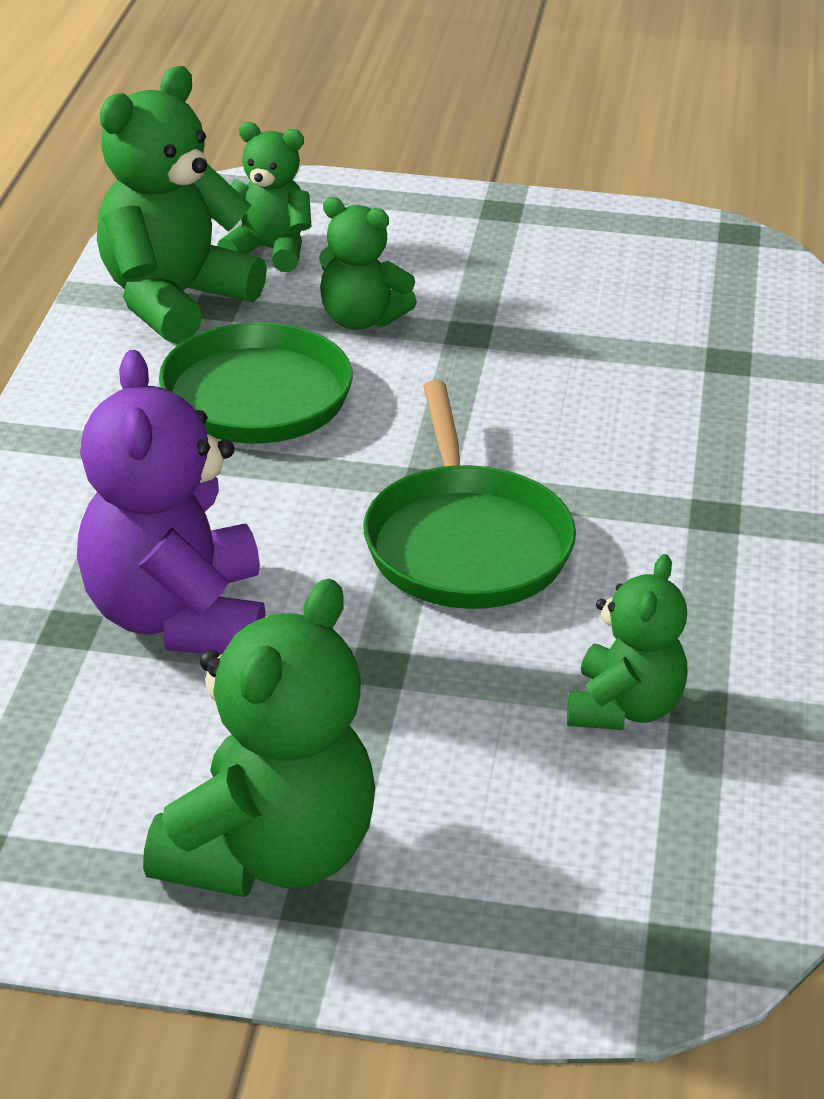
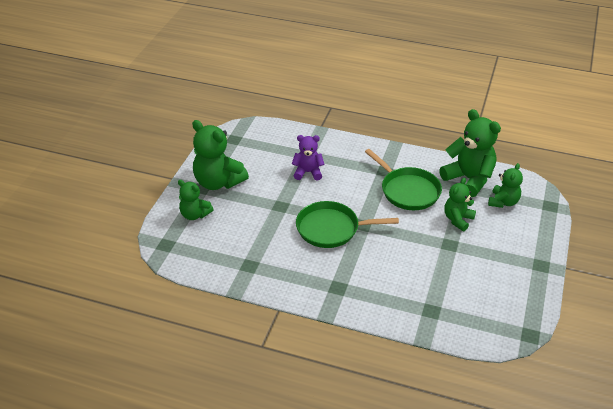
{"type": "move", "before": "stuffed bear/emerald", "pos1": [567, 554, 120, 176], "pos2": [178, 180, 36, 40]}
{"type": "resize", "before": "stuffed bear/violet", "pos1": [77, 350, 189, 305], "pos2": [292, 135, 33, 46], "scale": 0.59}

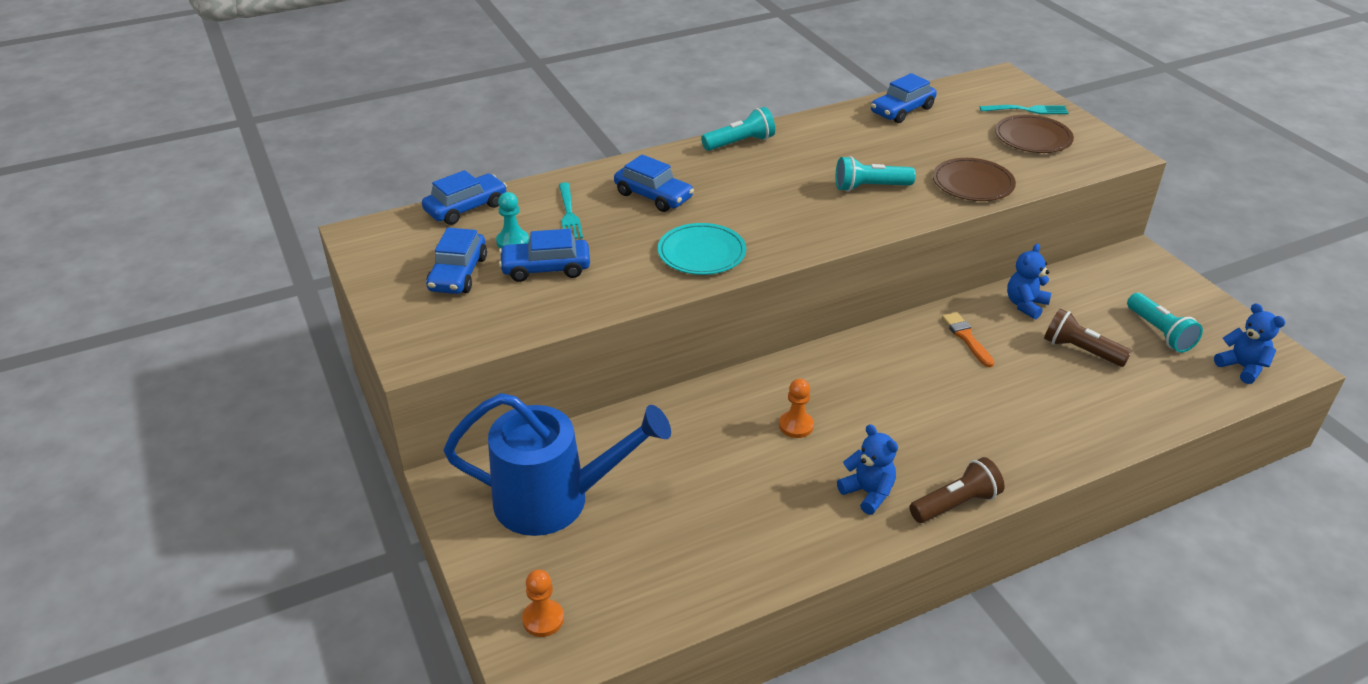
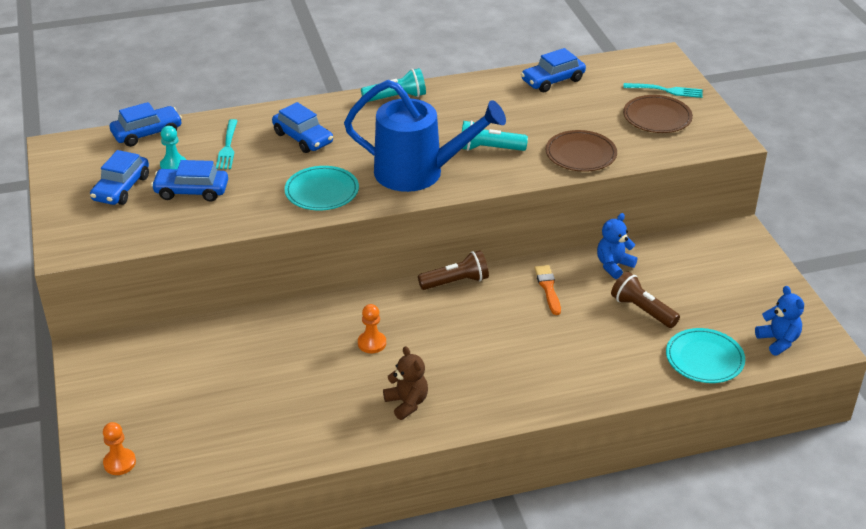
{"type": "delete", "before": "torch/turquoise", "pos1": [1127, 293, 76, 60]}
{"type": "insert", "after": "plate/turquoise", "pos2": [666, 328, 79, 55]}
{"type": "move", "before": "sprinkling can/cobalt", "pos1": [443, 393, 228, 143], "pos2": [344, 80, 162, 112]}
{"type": "move", "before": "torch/brown", "pos1": [909, 457, 96, 66], "pos2": [418, 250, 71, 40]}
{"type": "recolor", "before": "stuffed bear/cobalt", "after": "stuffed bear/brown", "pos1": [837, 424, 61, 91], "pos2": [383, 346, 45, 74]}

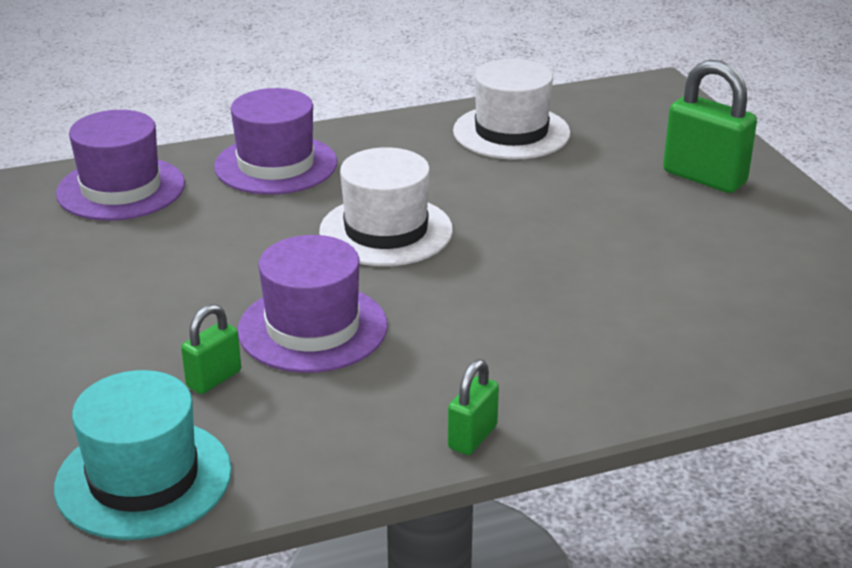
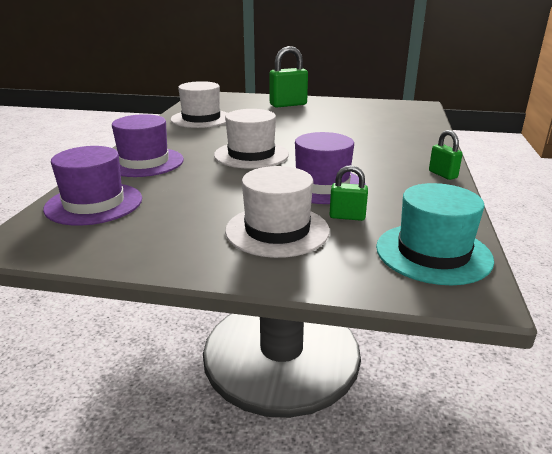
{"type": "insert", "after": "hat/pure white", "pos2": [225, 166, 105, 92]}
{"type": "rotate", "before": "small lock/emerald", "pos1": [181, 304, 60, 90], "pos2": [329, 165, 39, 56], "turn": -60}

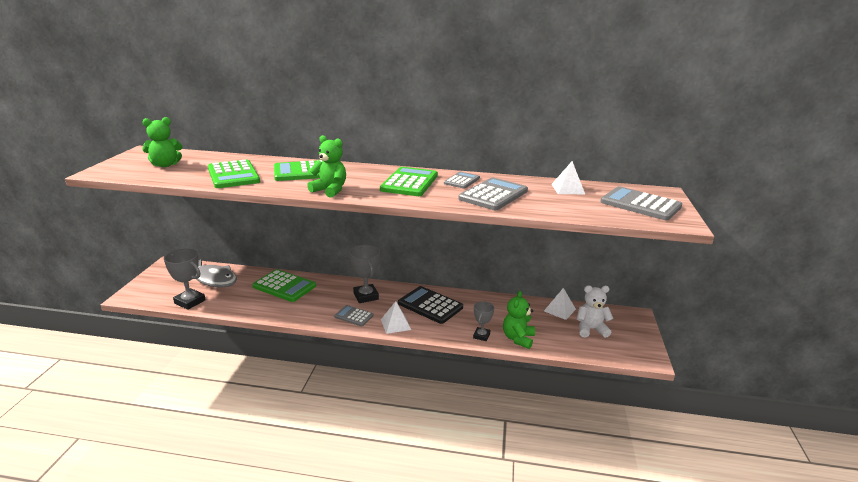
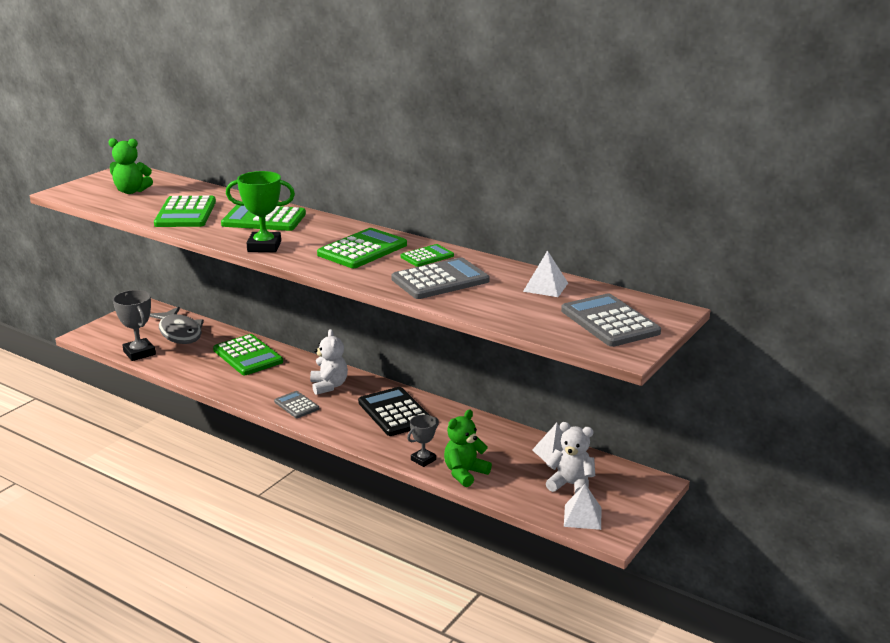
{"type": "move", "before": "pyramid/pure white", "pos1": [381, 301, 30, 33], "pos2": [564, 484, 37, 46]}
{"type": "replace", "before": "stuffed bear/emerald", "after": "trophy/emerald", "pos1": [307, 135, 39, 63], "pos2": [226, 171, 69, 81]}
{"type": "replace", "before": "trophy/grey", "after": "stuffed bear/pure white", "pos1": [349, 245, 31, 58], "pos2": [310, 329, 38, 66]}
{"type": "recolor", "before": "pocket calculator/grey", "after": "pocket calculator/emerald", "pos1": [444, 172, 36, 17], "pos2": [401, 244, 53, 23]}

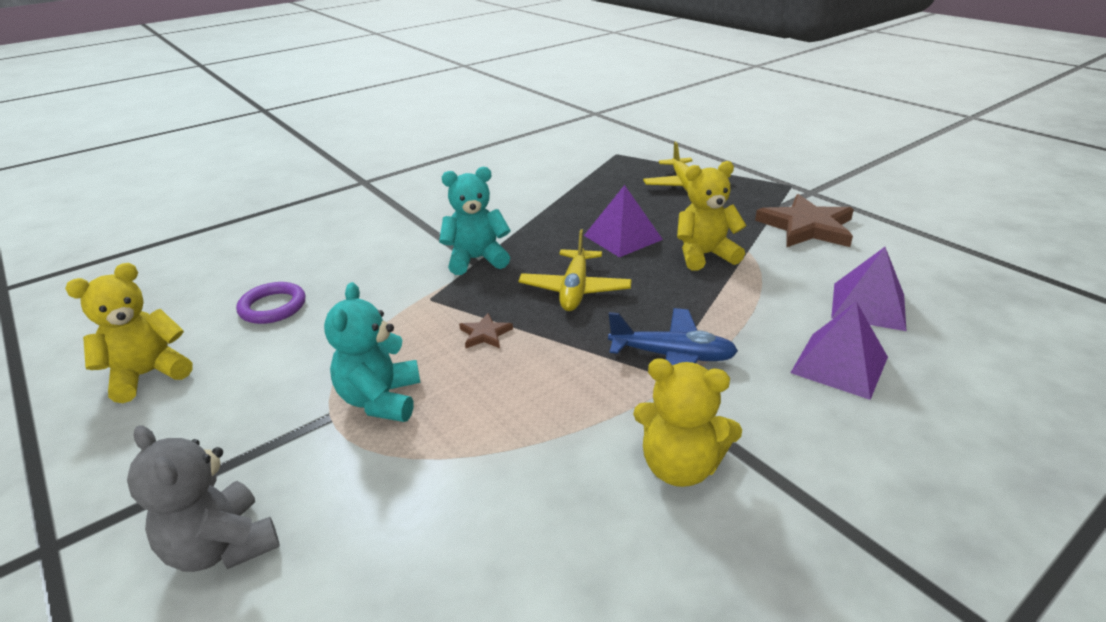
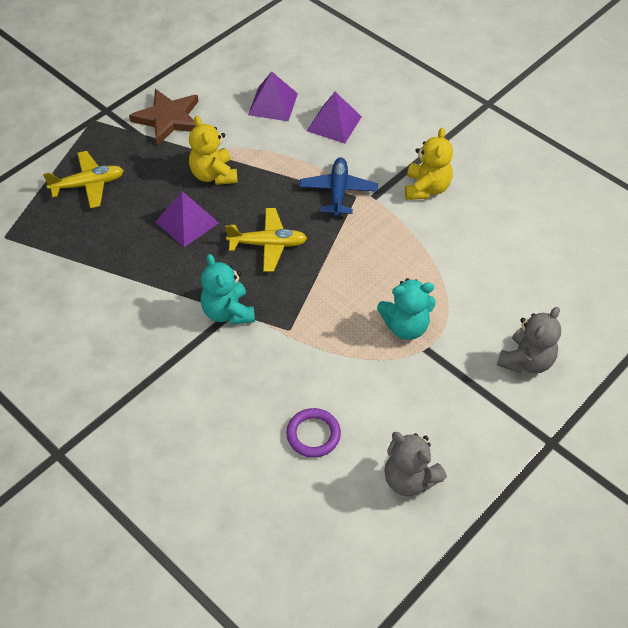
{"type": "delete", "before": "five-pointed star/brown", "pos1": [459, 313, 54, 35]}
{"type": "recolor", "before": "stuffed bear/golden", "after": "stuffed bear/grey", "pos1": [65, 263, 128, 140], "pos2": [384, 432, 63, 64]}

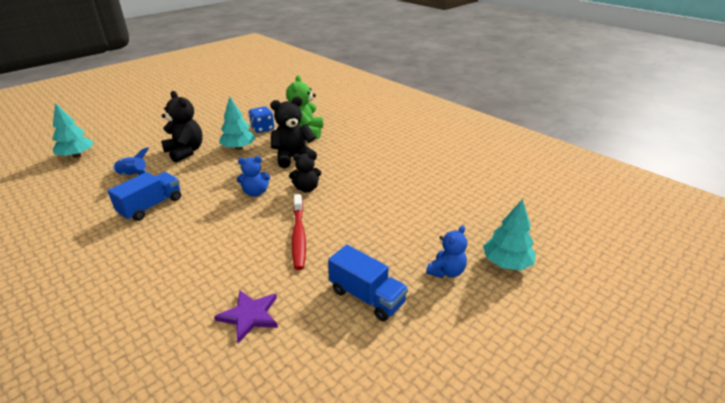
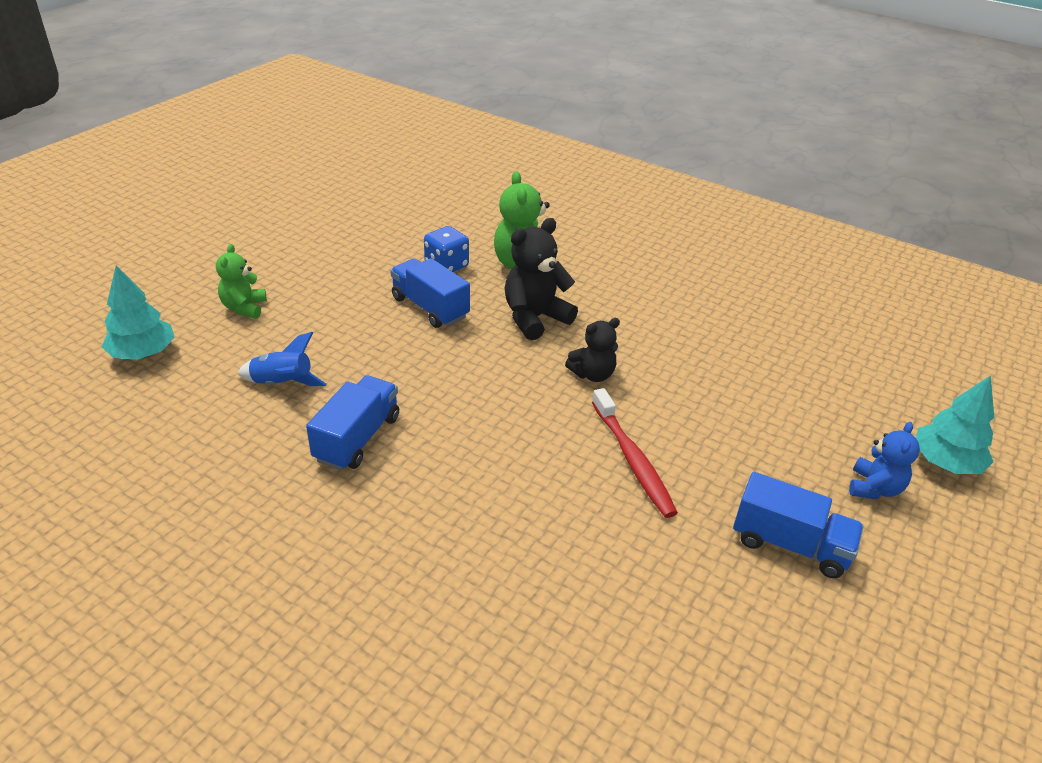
{"type": "delete", "before": "stuffed bear/ebony", "pos1": [161, 91, 42, 72]}
{"type": "delete", "before": "five-pointed star/violet", "pos1": [214, 290, 64, 53]}
{"type": "delete", "before": "stuffed bear/cobalt", "pos1": [237, 156, 33, 41]}
{"type": "insert", "after": "stuffed bear/emerald", "pos2": [216, 244, 51, 75]}
{"type": "replace", "before": "toy tree/turquoise", "after": "toy truck/cobalt", "pos1": [219, 97, 37, 53], "pos2": [390, 258, 80, 70]}

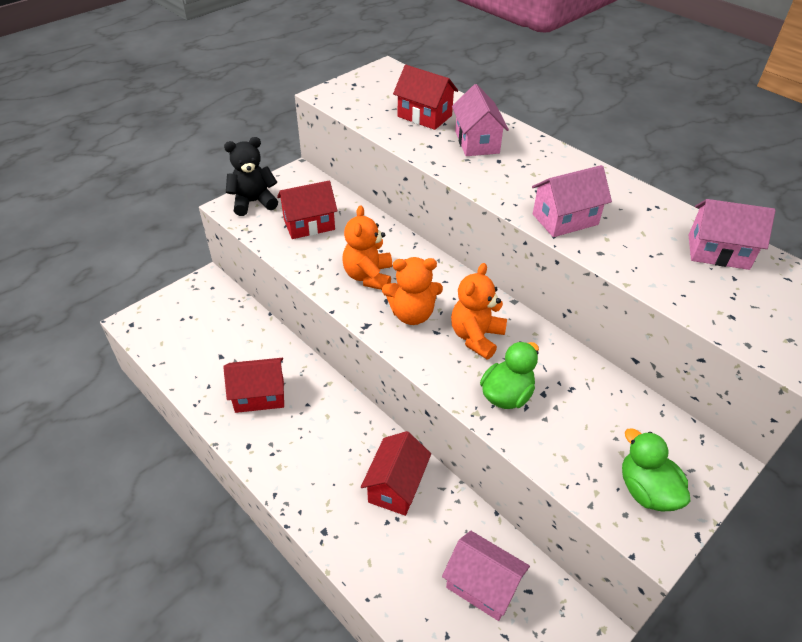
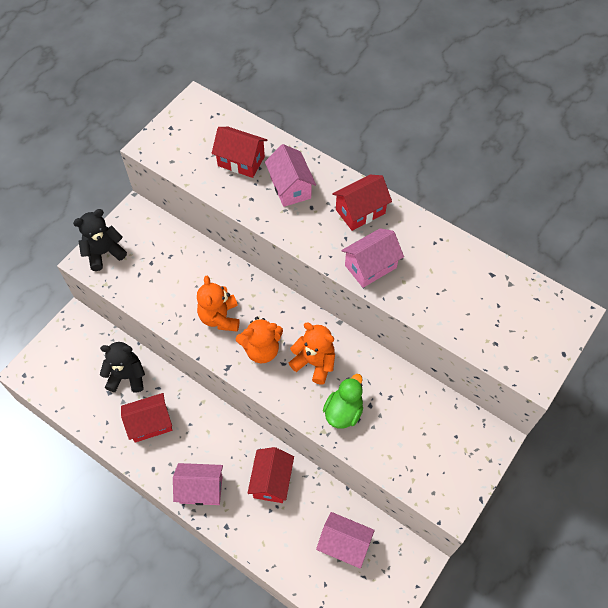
{"type": "delete", "before": "toy duck/emerald", "pos1": [622, 428, 69, 83]}
{"type": "insert", "after": "stuffed bear/ebony", "pos2": [100, 342, 45, 50]}
{"type": "move", "before": "cottage/crimson", "pos1": [277, 181, 61, 58], "pos2": [332, 175, 60, 56]}
{"type": "move", "before": "cottage/rose-pink", "pos1": [689, 199, 87, 71], "pos2": [173, 463, 50, 42]}
{"type": "rotate", "before": "stuffed bear/orange", "pos1": [451, 263, 56, 96], "pos2": [289, 322, 46, 63], "turn": 105}

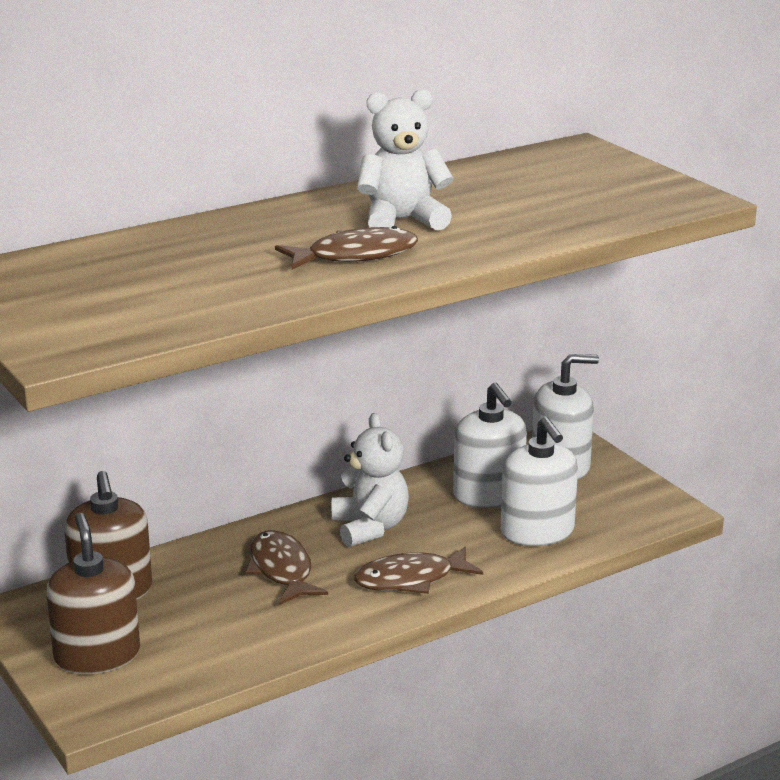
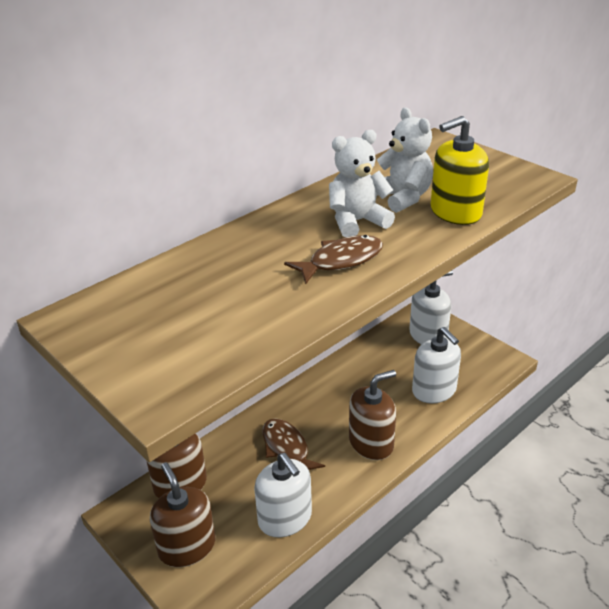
{"type": "insert", "after": "pump bottle/golden", "pos2": [431, 116, 58, 109]}
{"type": "move", "before": "stuffed bear/pure white", "pos1": [332, 413, 77, 134], "pos2": [377, 107, 56, 106]}
{"type": "move", "before": "pump bottle/pure white", "pos1": [453, 383, 74, 125], "pos2": [254, 453, 58, 85]}
{"type": "replace", "before": "toy fish/brown", "after": "pump bottle/brown", "pos1": [354, 546, 129, 48], "pos2": [349, 370, 47, 90]}

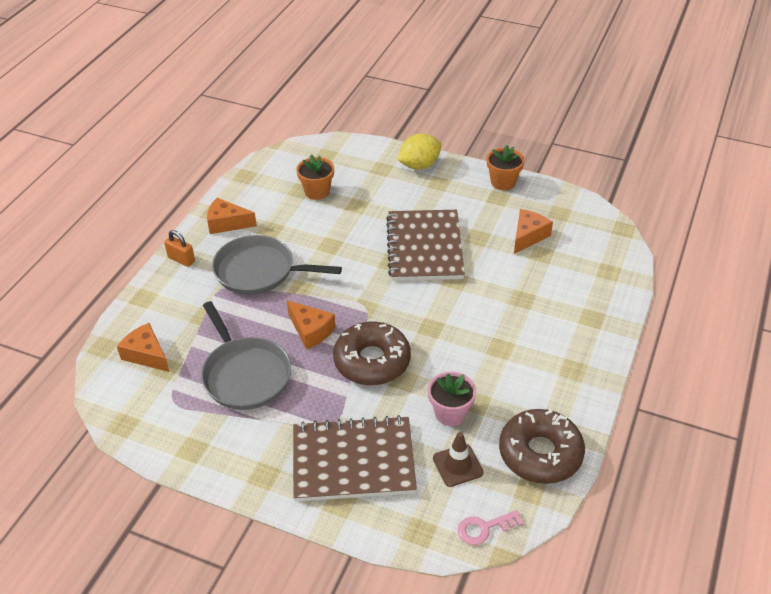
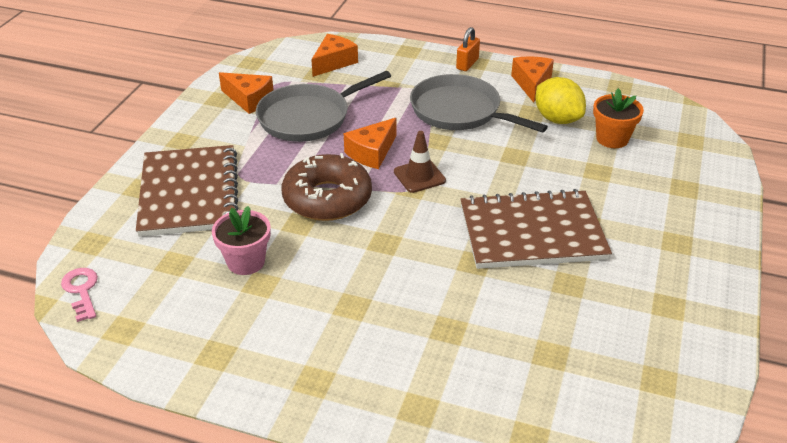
{"type": "delete", "before": "plant pot/orange", "pos1": [487, 145, 37, 45]}
{"type": "delete", "before": "doughnut/brown", "pos1": [499, 409, 86, 75]}
{"type": "move", "before": "lemon/golden", "pos1": [398, 133, 43, 37], "pos2": [535, 77, 51, 47]}
{"type": "move", "before": "road cone/brown", "pos1": [433, 432, 51, 55], "pos2": [394, 131, 52, 62]}
{"type": "move", "before": "cheese wedge/orange", "pos1": [514, 209, 39, 45], "pos2": [219, 72, 54, 42]}
{"type": "rotate", "before": "pan/grey", "pos1": [212, 235, 130, 60], "pos2": [410, 74, 138, 59], "turn": -60}

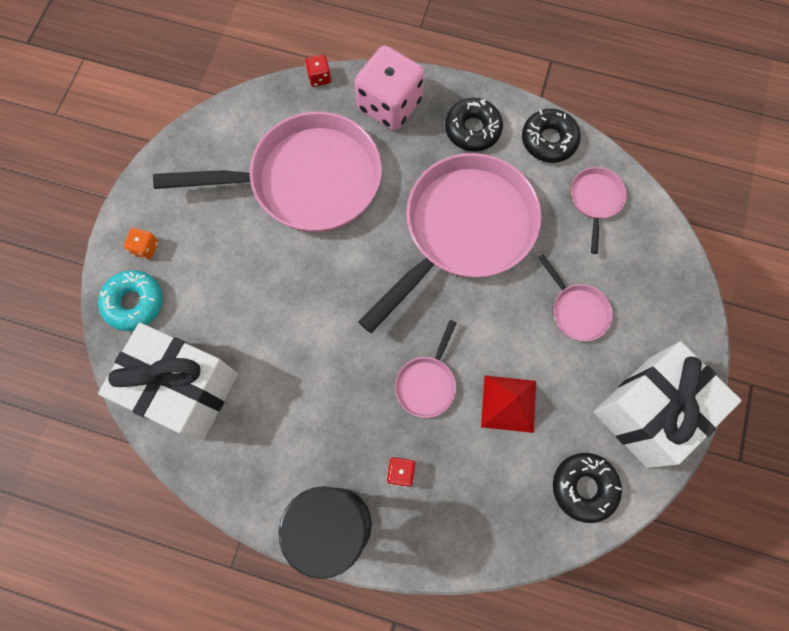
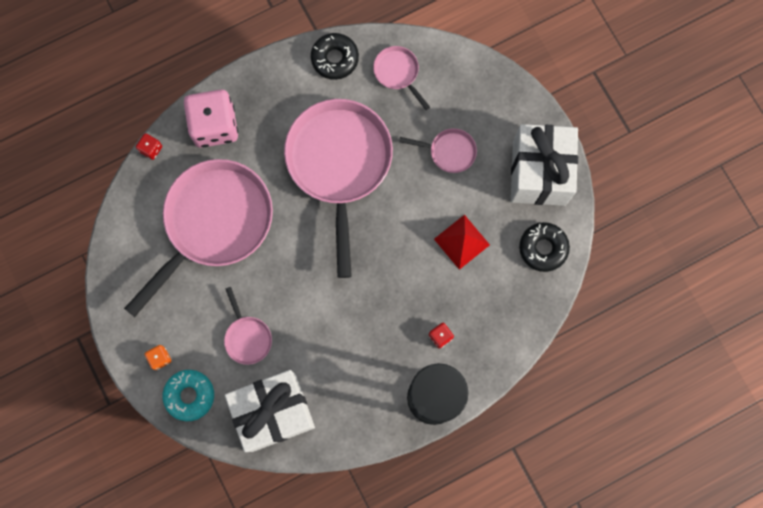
{"type": "delete", "before": "doughnut/ebony", "pos1": [445, 98, 58, 54]}
{"type": "move", "before": "pan/rose-pink", "pos1": [395, 320, 61, 98], "pos2": [224, 287, 48, 78]}

